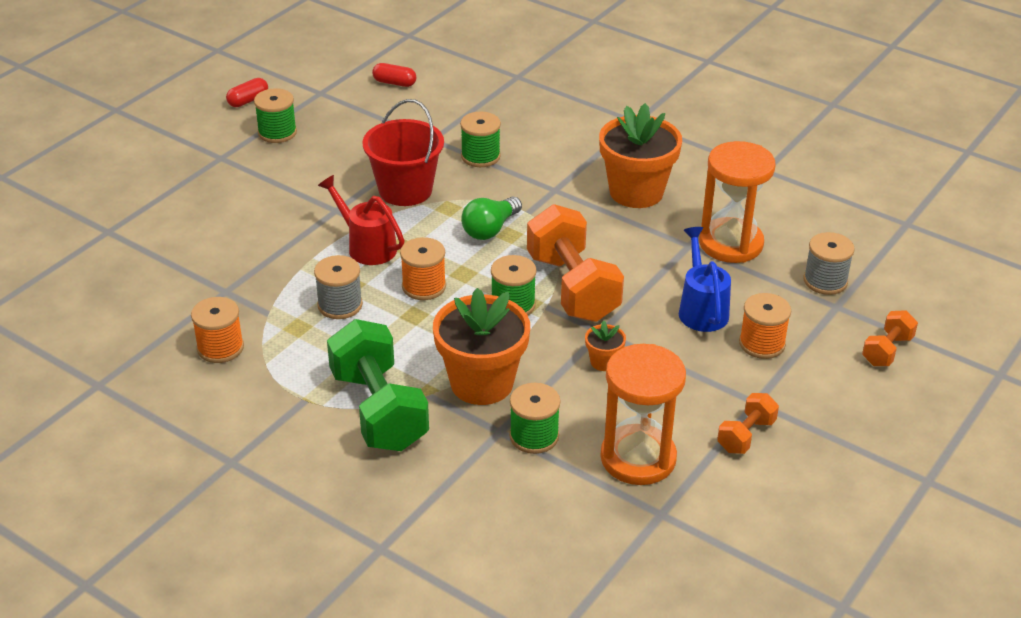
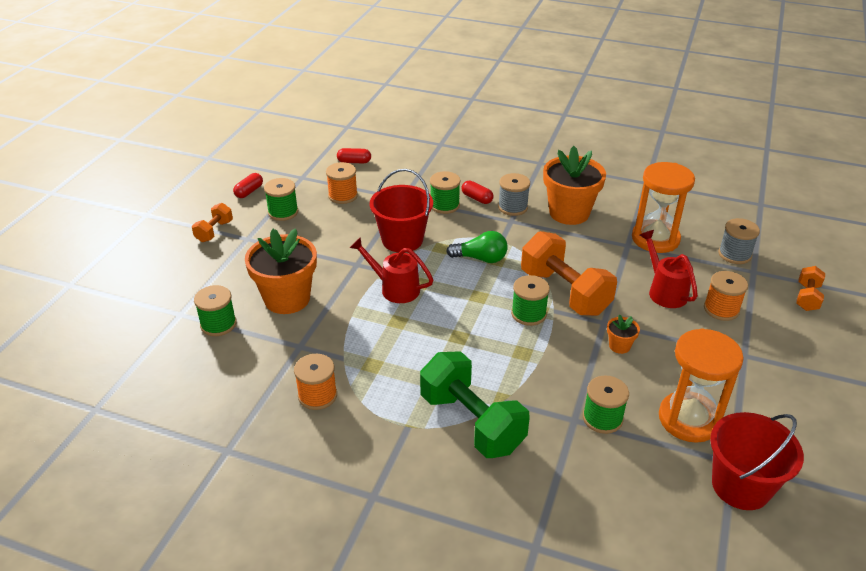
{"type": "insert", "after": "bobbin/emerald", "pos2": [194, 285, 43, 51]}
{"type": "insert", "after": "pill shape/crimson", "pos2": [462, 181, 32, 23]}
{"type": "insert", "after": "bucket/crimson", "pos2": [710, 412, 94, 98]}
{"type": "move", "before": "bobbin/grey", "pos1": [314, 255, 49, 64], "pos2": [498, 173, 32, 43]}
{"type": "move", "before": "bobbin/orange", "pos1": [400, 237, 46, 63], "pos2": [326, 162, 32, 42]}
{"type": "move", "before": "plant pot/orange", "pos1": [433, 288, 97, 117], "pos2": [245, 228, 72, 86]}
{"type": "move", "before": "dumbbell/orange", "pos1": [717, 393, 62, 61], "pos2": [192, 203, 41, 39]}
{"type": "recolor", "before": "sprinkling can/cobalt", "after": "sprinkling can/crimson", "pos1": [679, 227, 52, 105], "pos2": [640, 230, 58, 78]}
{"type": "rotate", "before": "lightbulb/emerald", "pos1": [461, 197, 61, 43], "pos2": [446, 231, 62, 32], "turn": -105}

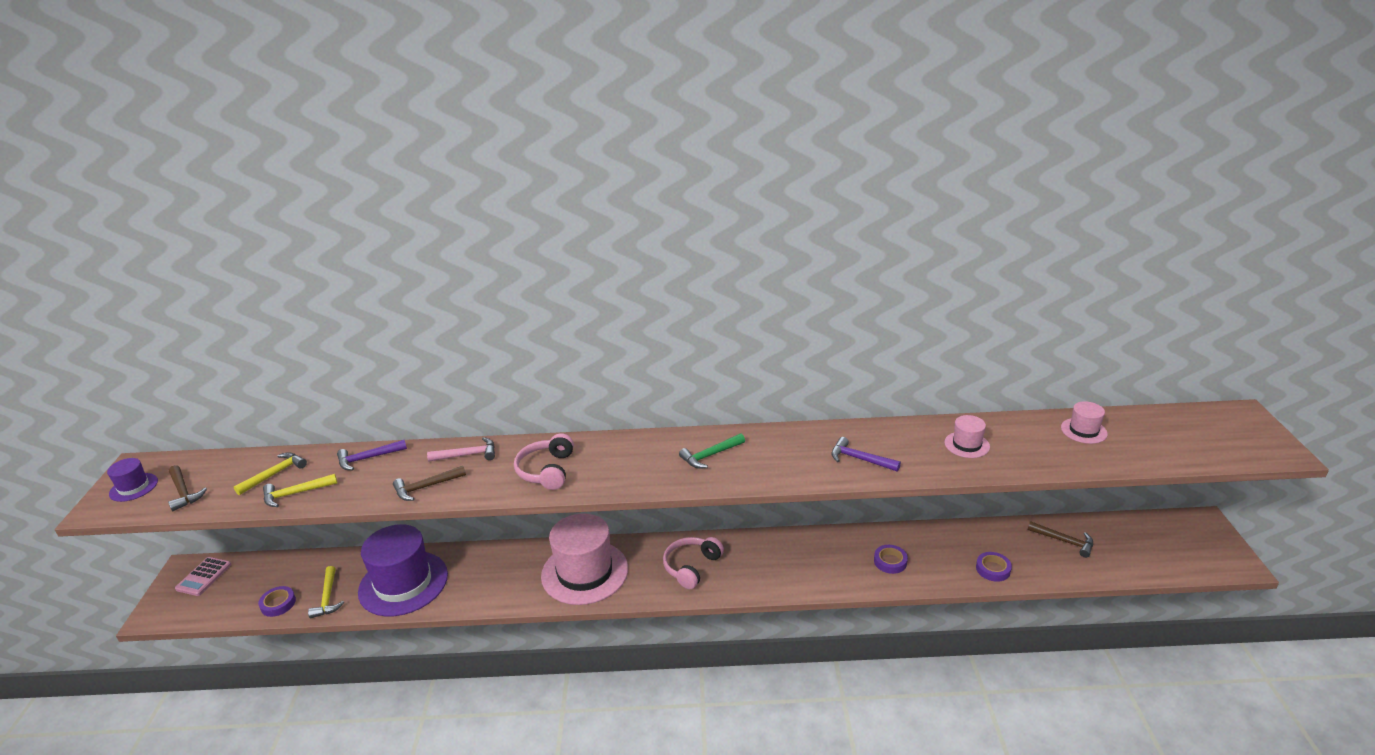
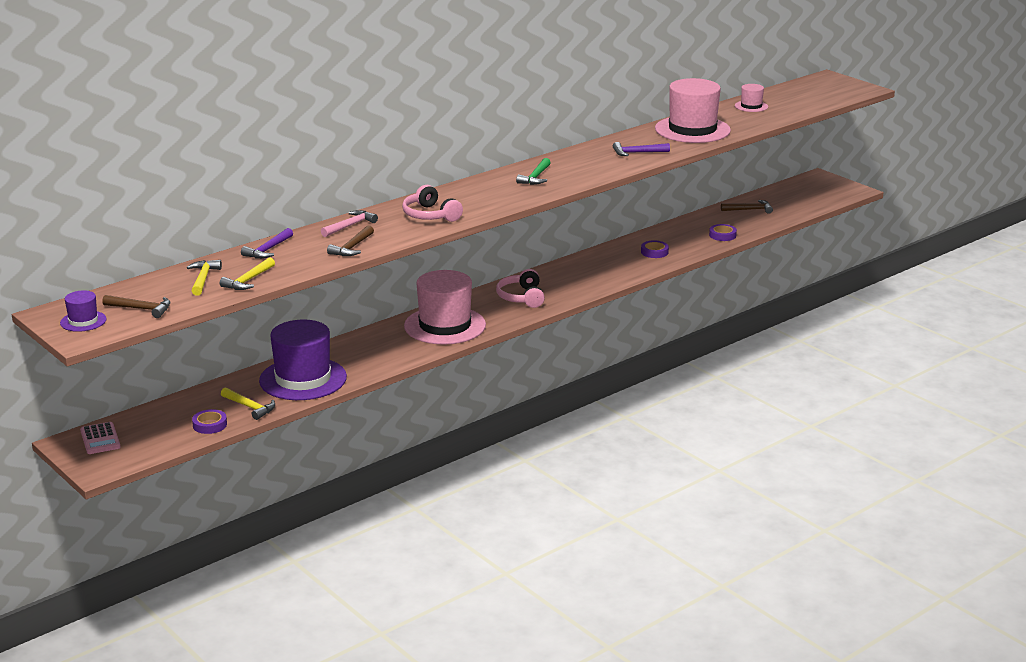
{"type": "resize", "before": "hat/rose-pink", "pos1": [944, 415, 46, 43], "pos2": [655, 78, 76, 65], "scale": 2.17}

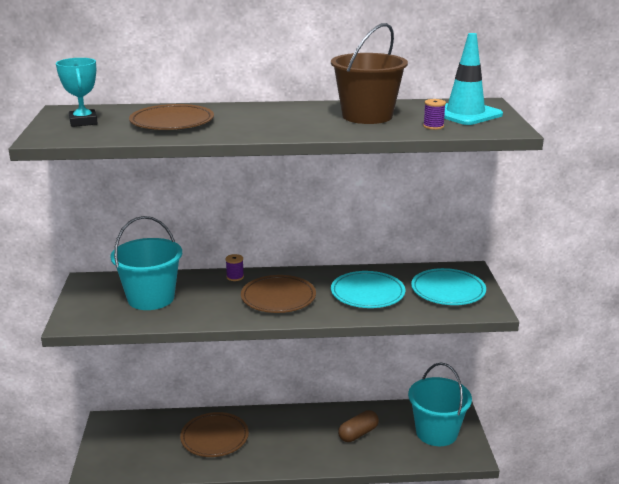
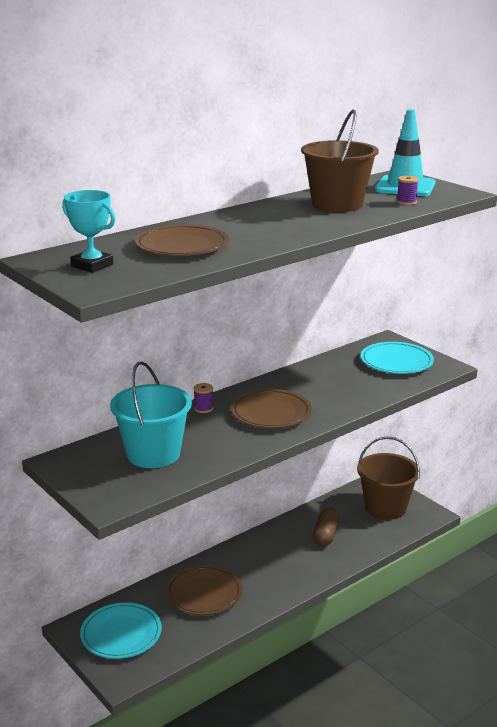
{"type": "move", "before": "plate/turquoise", "pos1": [331, 271, 74, 37], "pos2": [80, 603, 82, 56]}
{"type": "recolor", "before": "bucket/turquoise", "after": "bucket/brown", "pos1": [408, 363, 64, 83], "pos2": [357, 436, 63, 84]}

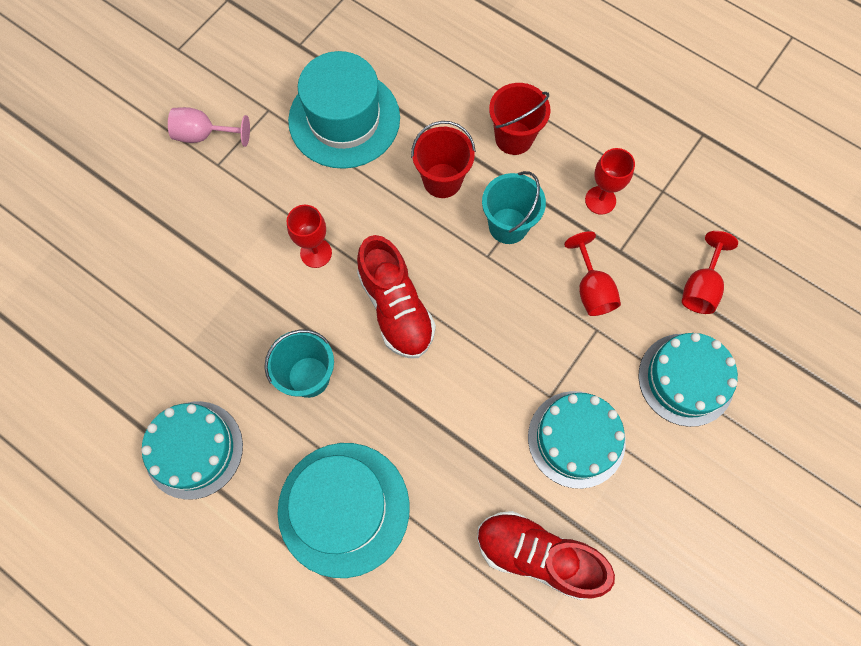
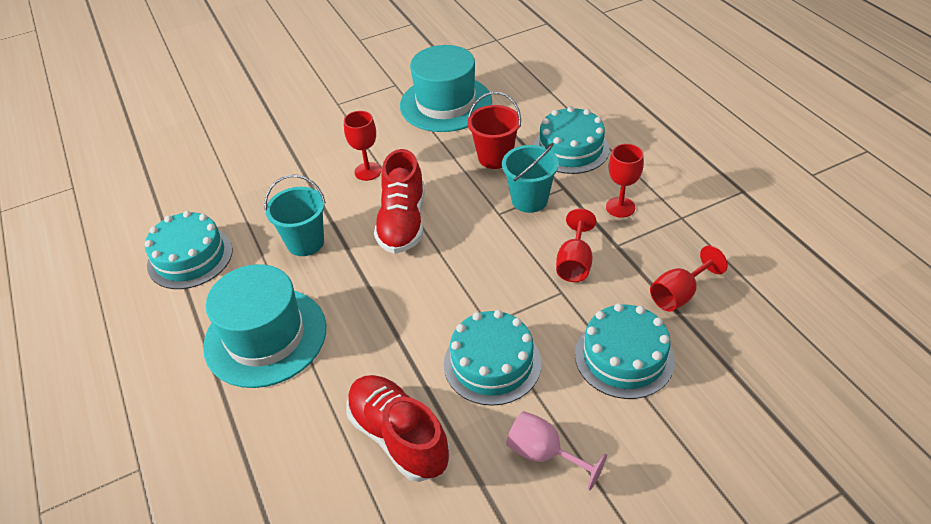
{"type": "move", "before": "wine glass/rose-pink", "pos1": [168, 107, 82, 40], "pos2": [506, 411, 101, 79]}
{"type": "replace", "before": "bucket/crimson", "after": "layer cake/turquoise", "pos1": [489, 83, 61, 72], "pos2": [533, 106, 77, 68]}

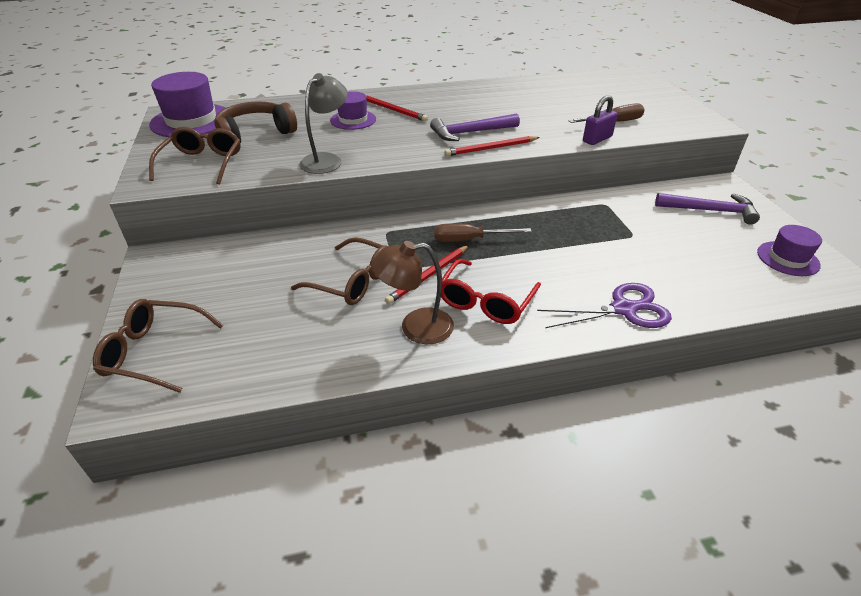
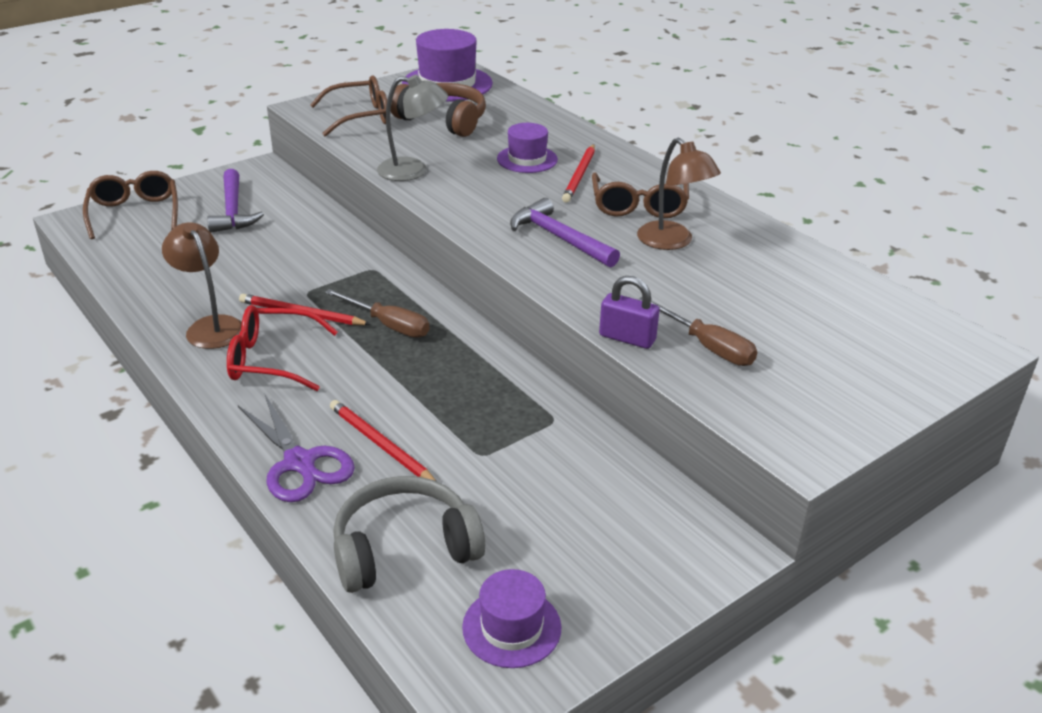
{"type": "insert", "after": "headphones/grey", "pos2": [333, 476, 152, 117]}
{"type": "insert", "after": "reading lamp/brown", "pos2": [637, 138, 84, 112]}
{"type": "move", "before": "eyeglasses/brown", "pos1": [291, 237, 97, 68], "pos2": [592, 172, 97, 46]}
{"type": "move", "before": "wooden pencil/crimson", "pos1": [445, 136, 95, 20], "pos2": [330, 400, 106, 81]}
{"type": "move", "before": "claw hammer/violet", "pos1": [655, 193, 105, 32], "pos2": [207, 169, 57, 64]}
{"type": "rotate", "before": "screwdriver/brown", "pos1": [434, 223, 98, 19], "pos2": [325, 289, 104, 49], "turn": 150}

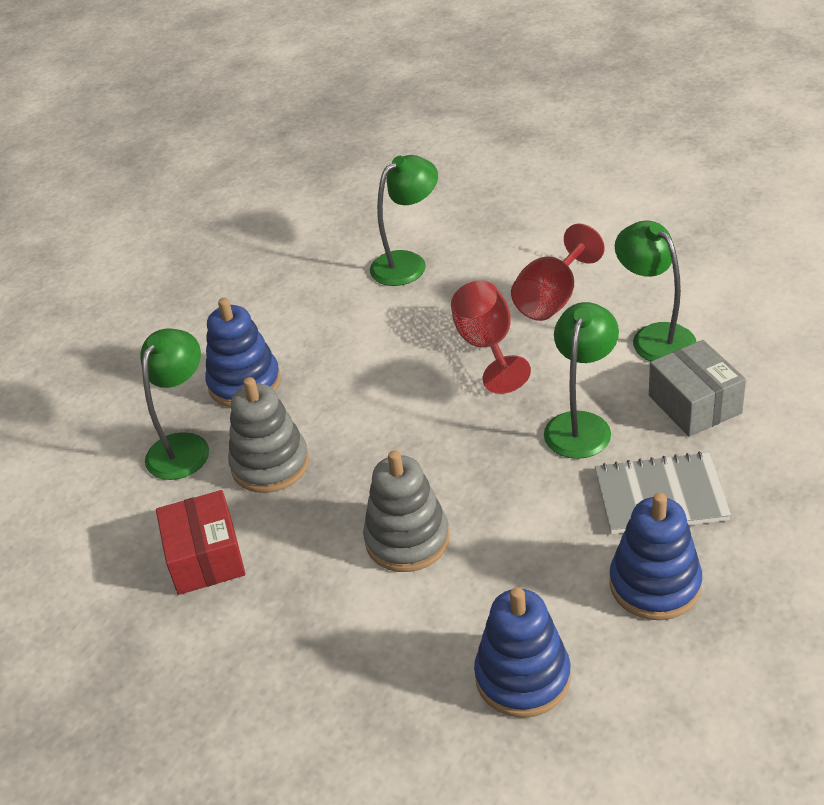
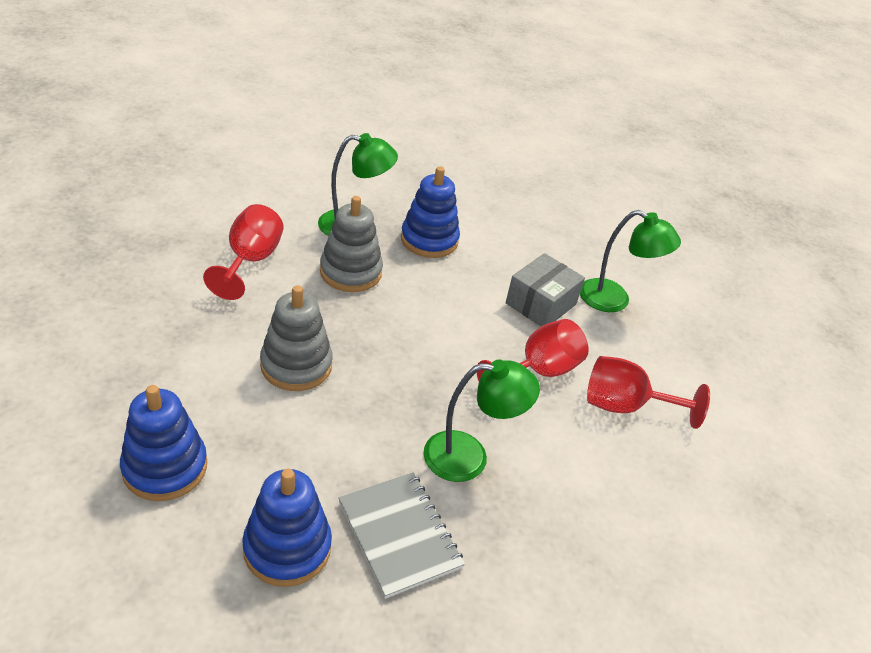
{"type": "delete", "before": "reading lamp/emerald", "pos1": [615, 220, 81, 141]}
{"type": "move", "before": "package/grey", "pos1": [649, 340, 97, 97], "pos2": [505, 253, 80, 74]}
{"type": "replace", "before": "package/crimson", "after": "wine glass/crimson", "pos1": [156, 490, 90, 105], "pos2": [203, 204, 81, 96]}

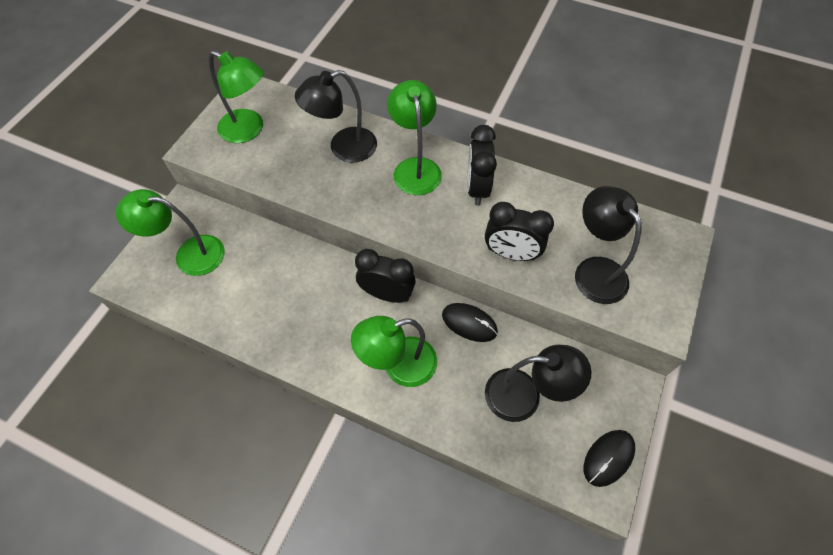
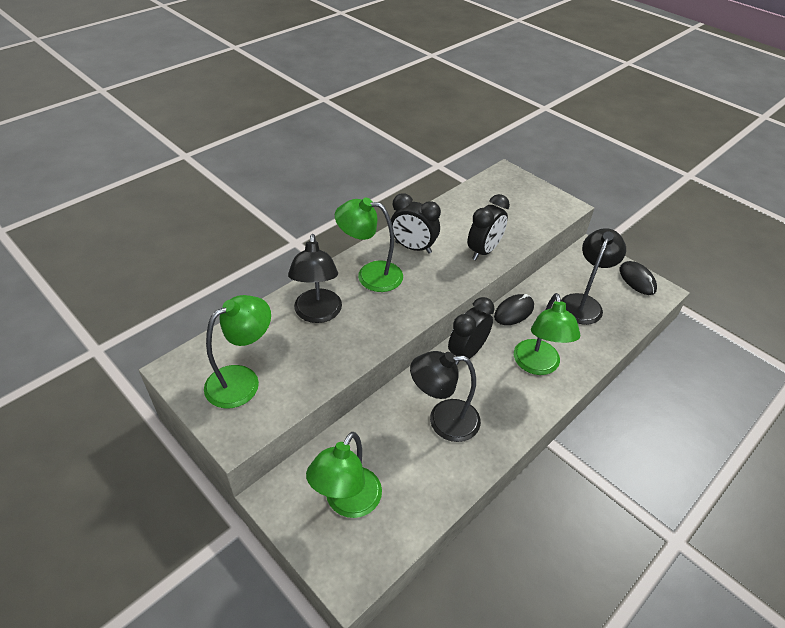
{"type": "move", "before": "reading lamp/ebony", "pos1": [575, 186, 67, 118], "pos2": [410, 351, 71, 91]}

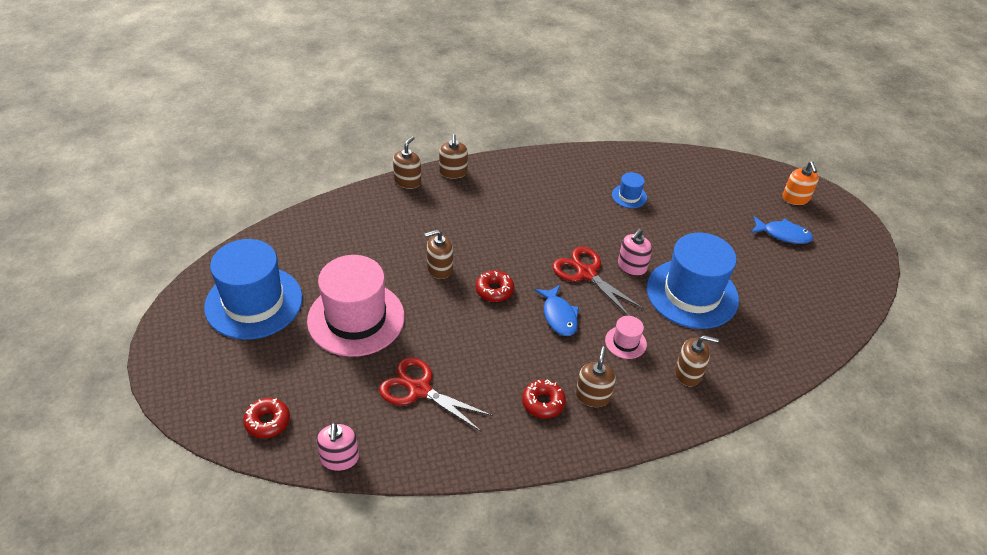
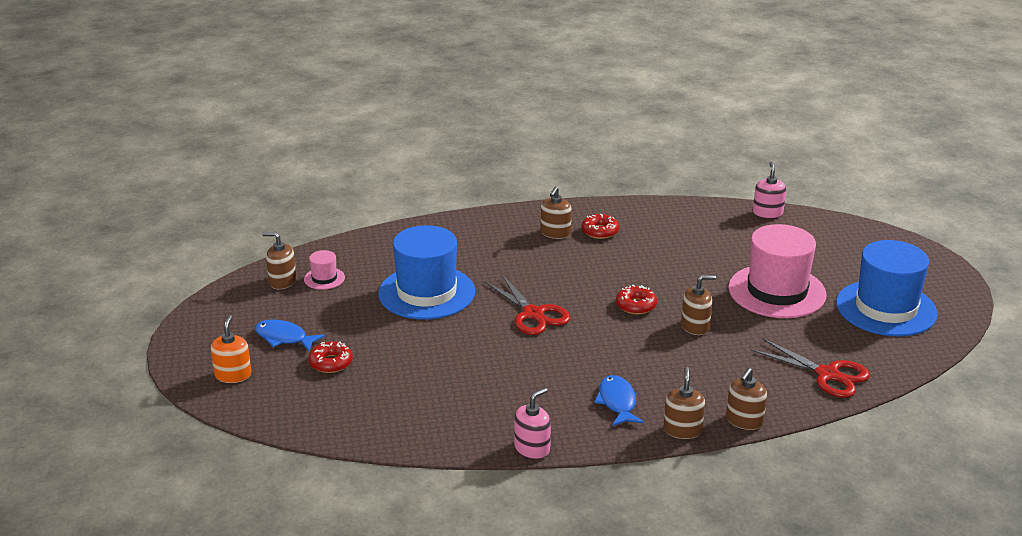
{"type": "delete", "before": "hat/cobalt", "pos1": [612, 172, 35, 36]}
{"type": "move", "before": "doughnut/crimson", "pos1": [243, 398, 47, 40], "pos2": [308, 341, 45, 32]}
{"type": "move", "before": "pair of scissors/crimson", "pos1": [379, 357, 114, 74], "pos2": [751, 338, 119, 60]}
{"type": "move", "before": "toy fish/cobalt", "pos1": [535, 285, 44, 51], "pos2": [594, 375, 50, 51]}
{"type": "move", "before": "hat/rose-pink", "pos1": [605, 316, 42, 43], "pos2": [304, 250, 41, 40]}
{"type": "move", "before": "pump bottle/rose-pink", "pos1": [618, 229, 34, 47], "pos2": [514, 388, 37, 71]}
{"type": "move", "before": "pump bottle/brown", "pos1": [675, 335, 44, 51], "pos2": [262, 232, 34, 57]}

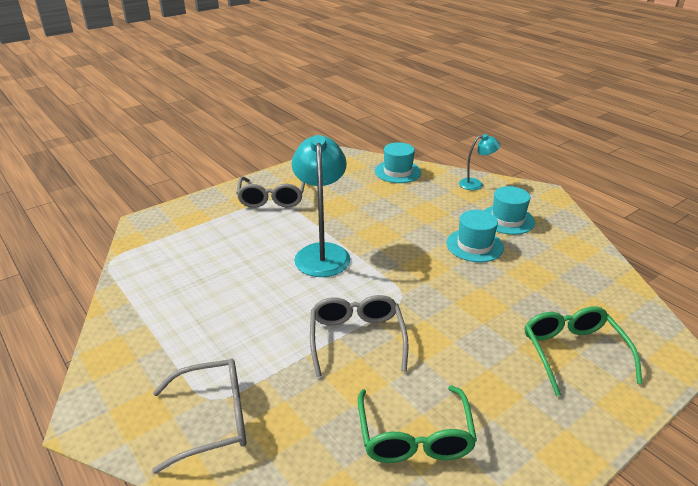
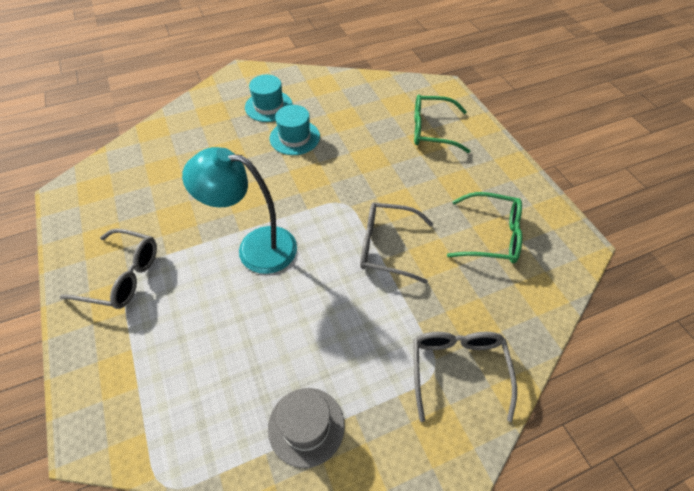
{"type": "delete", "before": "hat/turquoise", "pos1": [375, 142, 46, 41]}
{"type": "delete", "before": "reading lamp/turquoise", "pos1": [459, 134, 41, 56]}
{"type": "insert", "after": "hat/grey", "pos2": [268, 388, 77, 80]}

